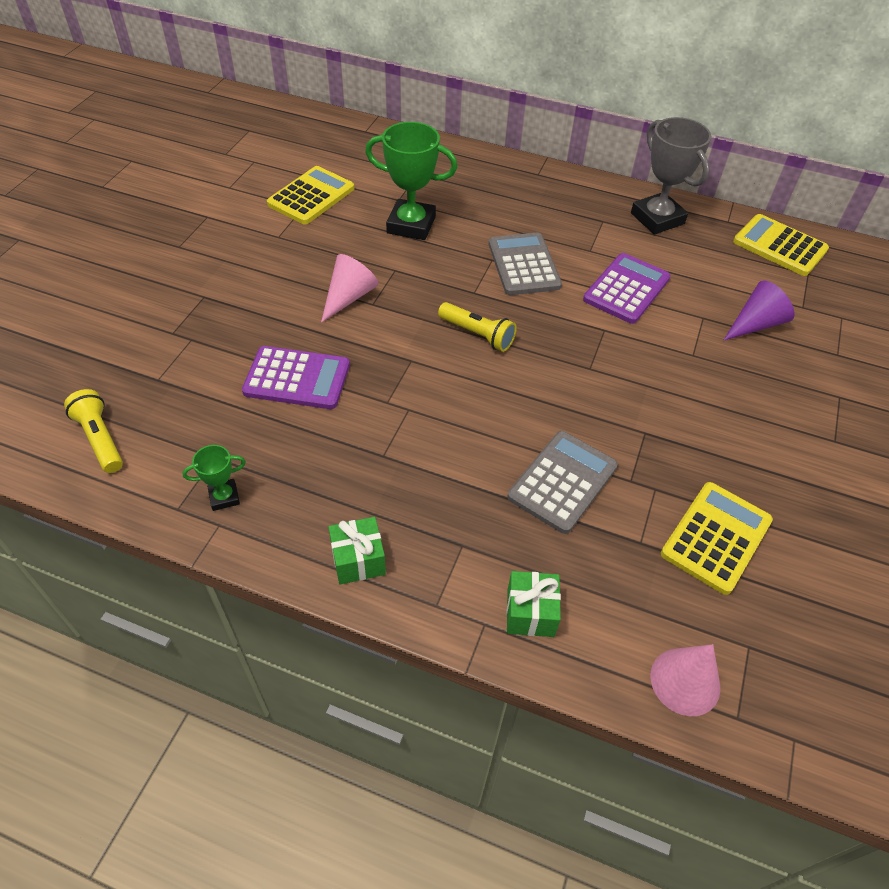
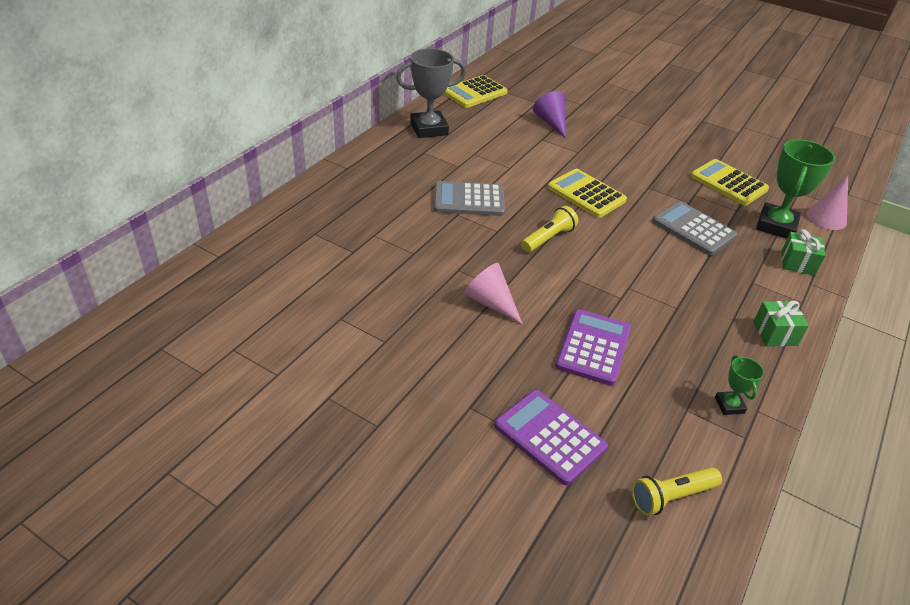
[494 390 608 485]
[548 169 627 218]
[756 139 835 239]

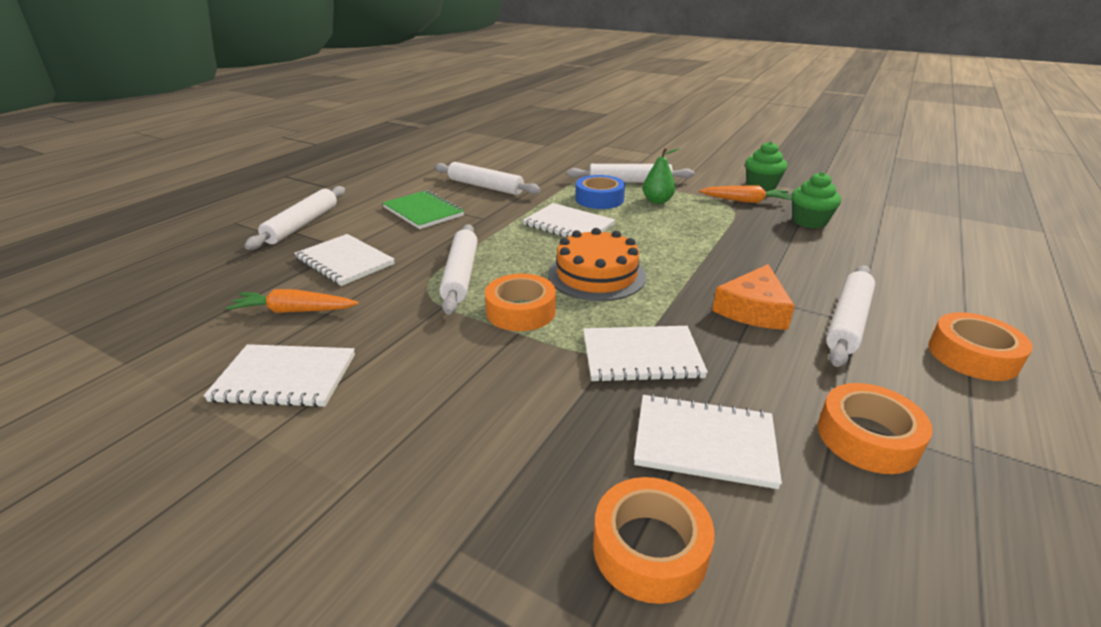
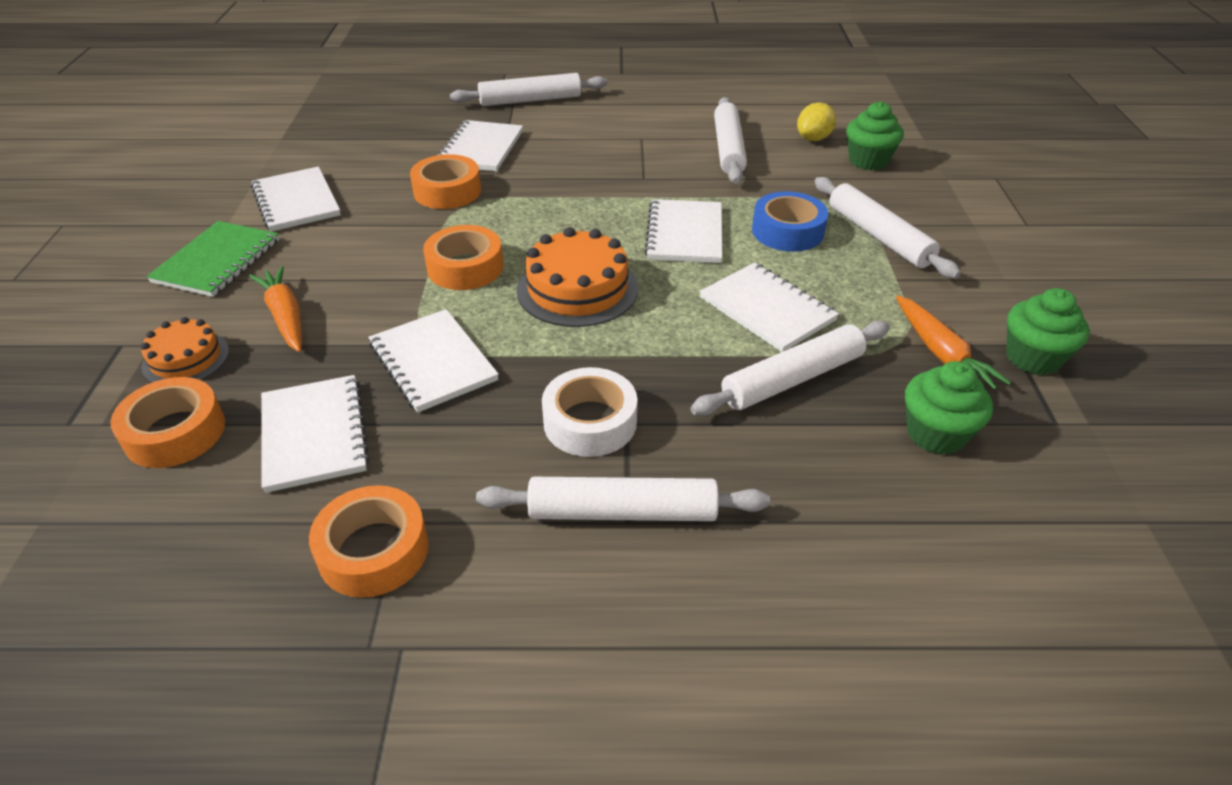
[141 317 229 383]
[146 221 279 297]
[249 266 302 352]
[410 154 481 209]
[542 367 637 457]
[690 321 890 416]
[699 262 839 352]
[797 102 836 141]
[846 101 904 170]
[643 148 679 204] (first image)

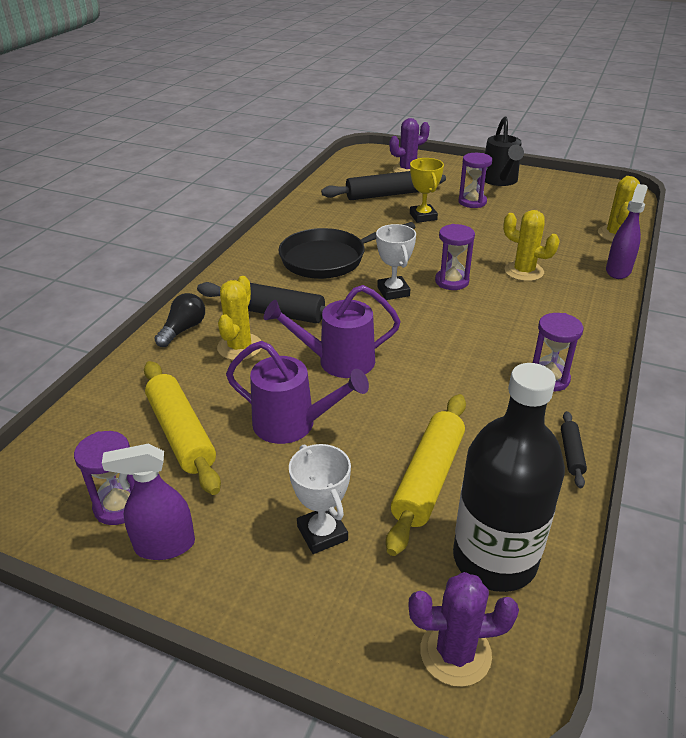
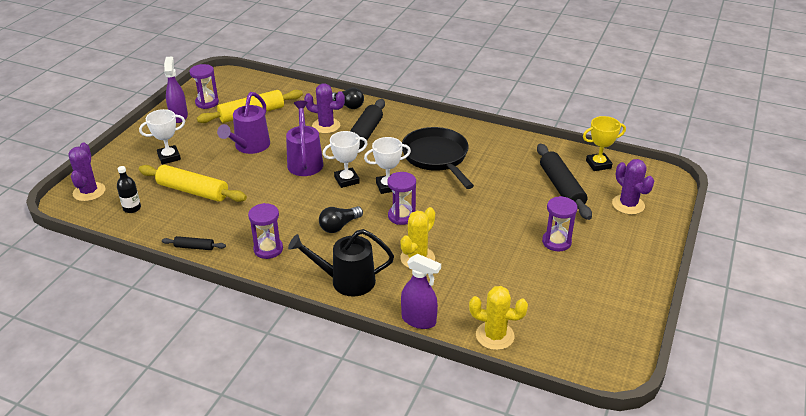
[117 166 141 213]
[288 229 394 297]
[304 83 345 134]
[319 206 363 233]
[323 131 368 188]
[583 116 626 171]

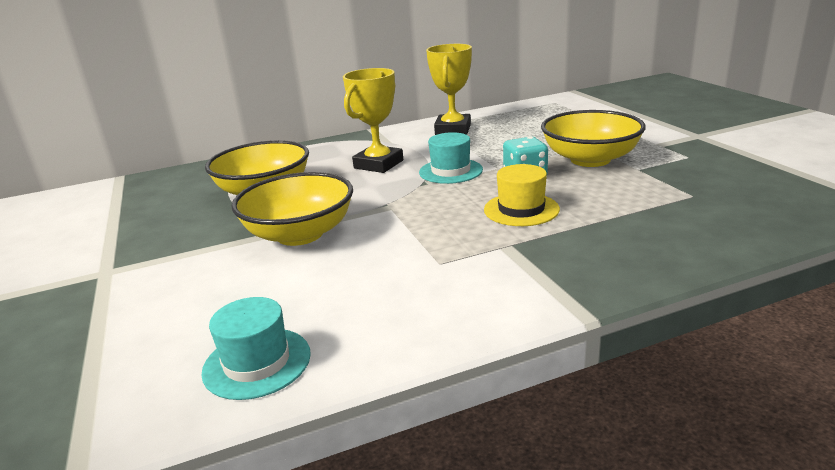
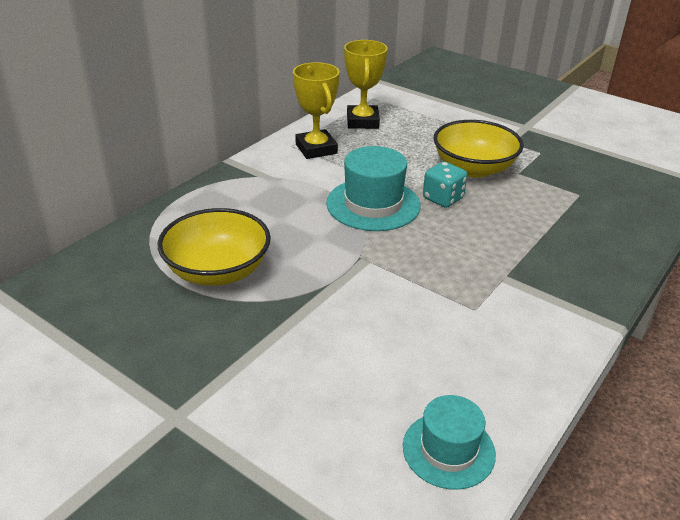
[326 146 421 231]
[344 40 388 129]
[231 172 353 246] (first image)
[484 164 560 226] (first image)

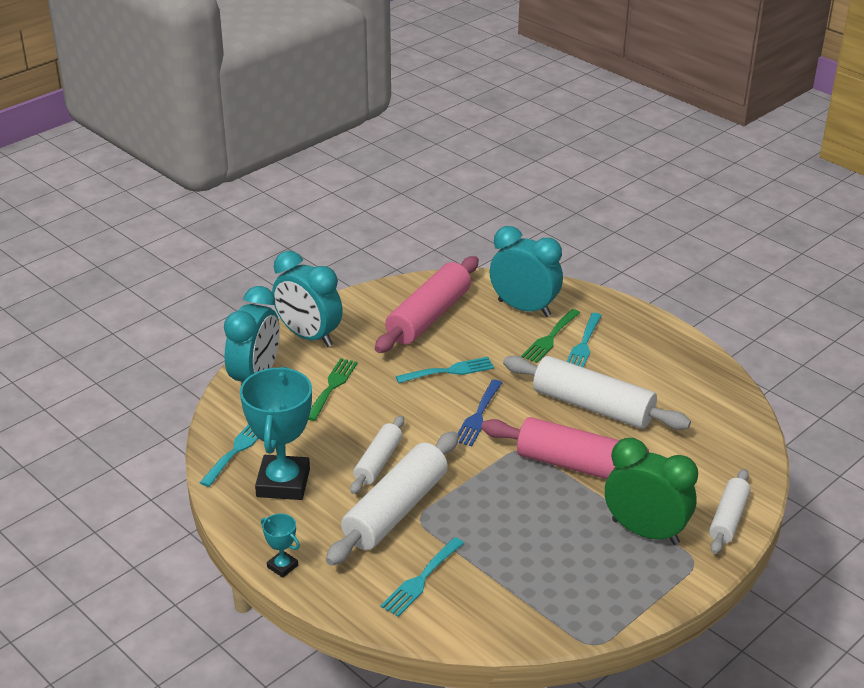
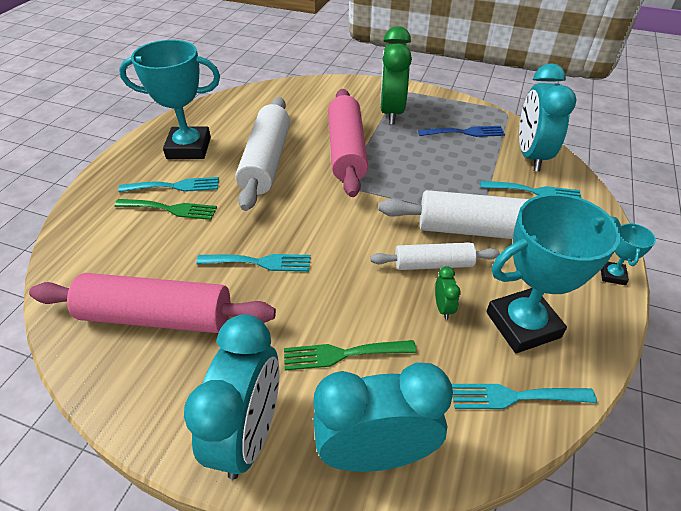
[119 40 220 159]
[196 254 311 272]
[418 126 505 137]
[435 266 461 320]
[519 63 576 171]
[709 469 750 554] (first image)

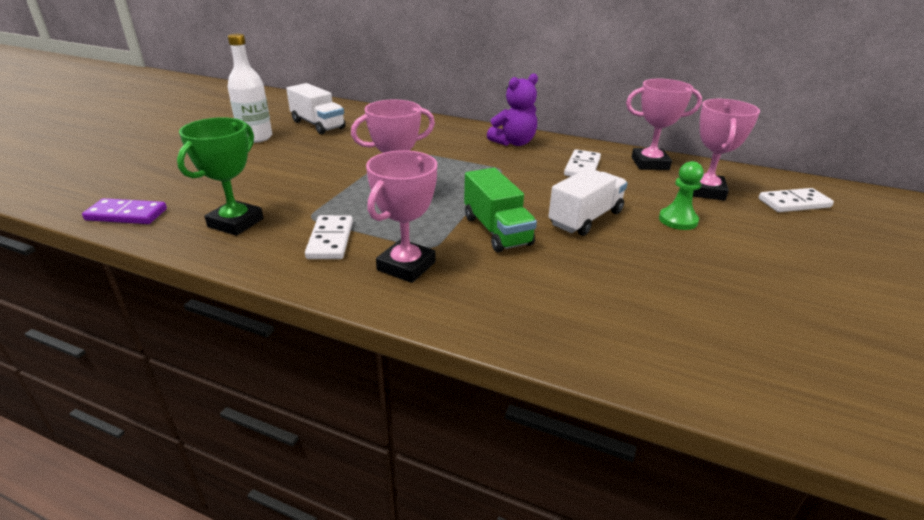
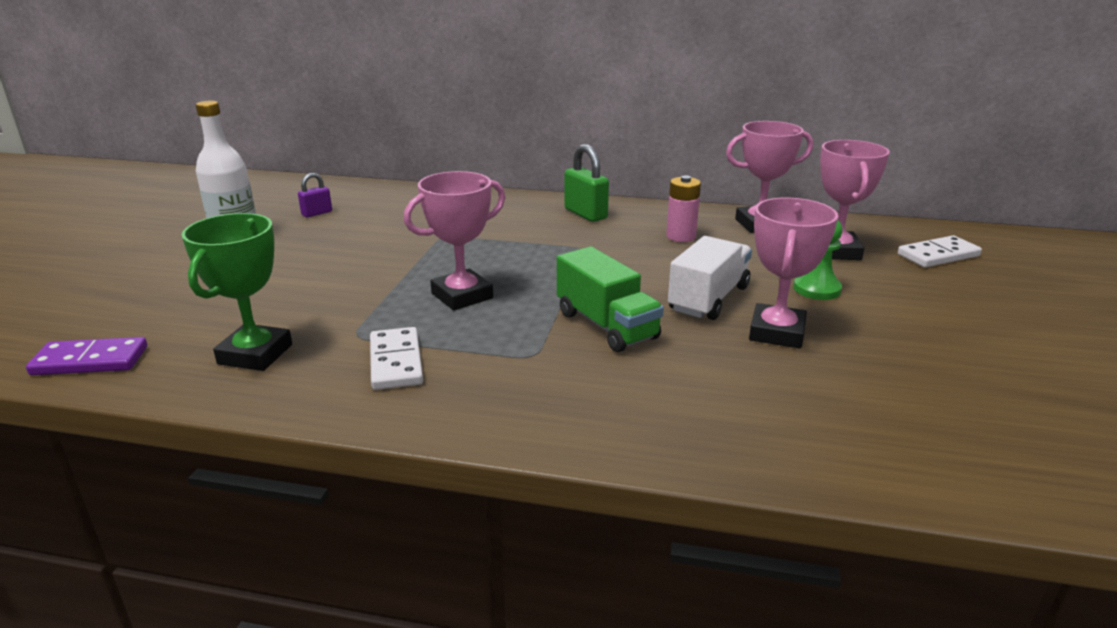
[298 173 332 217]
[564 144 609 222]
[666 175 701 242]
[749 198 838 348]

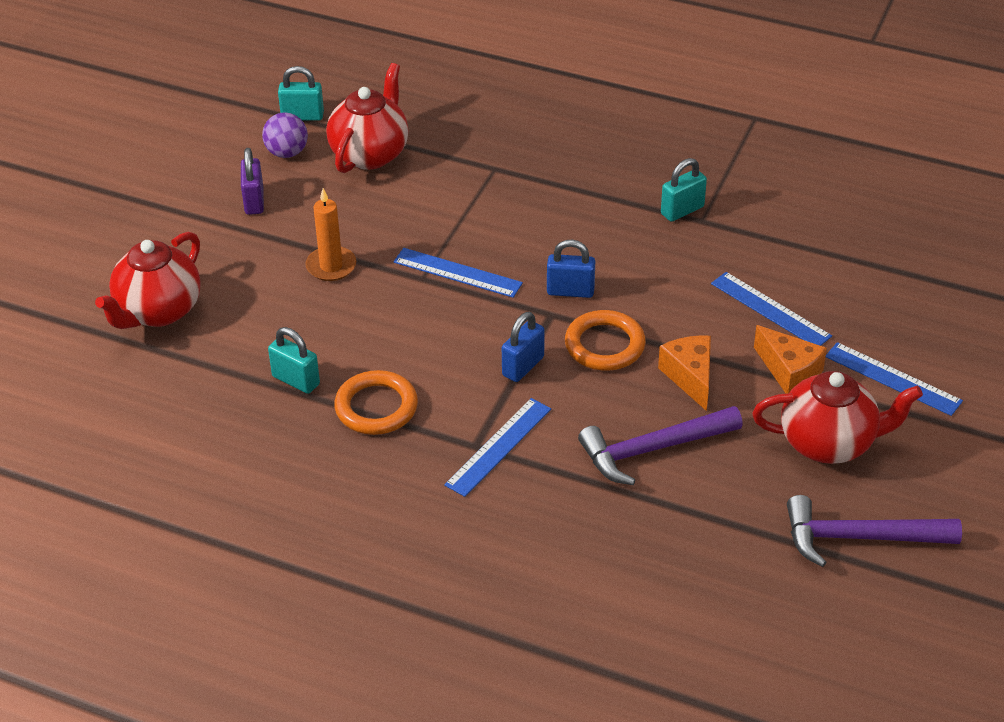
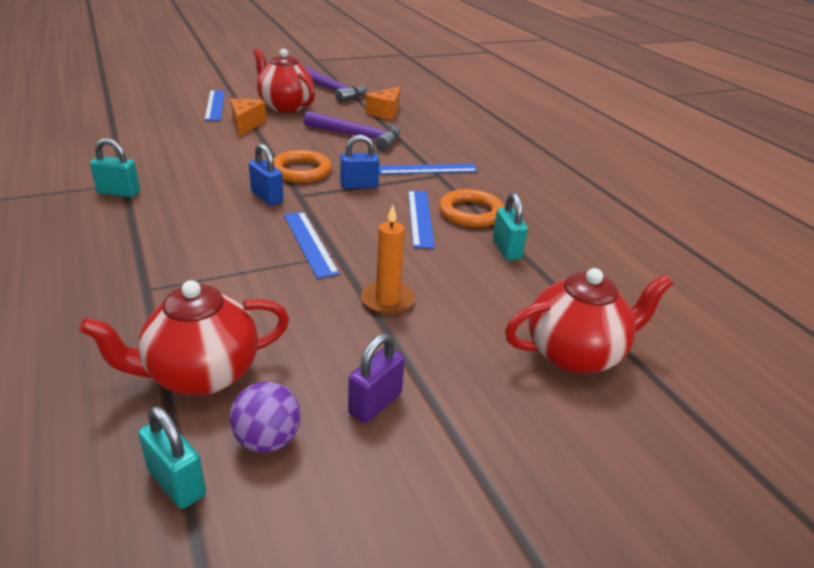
[366 86 401 120]
[408 190 435 248]

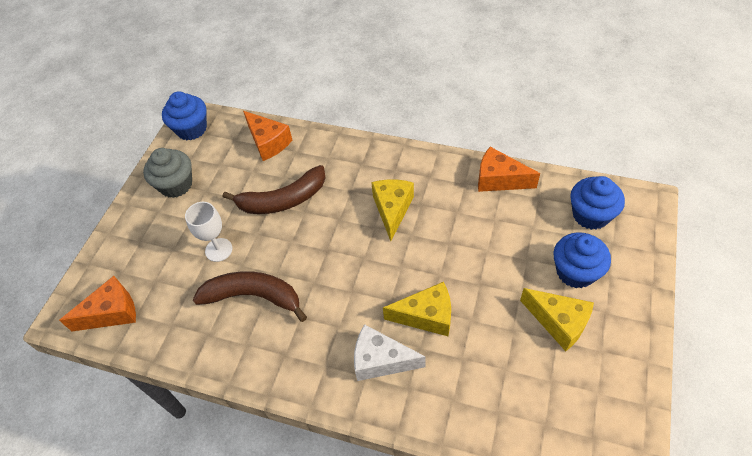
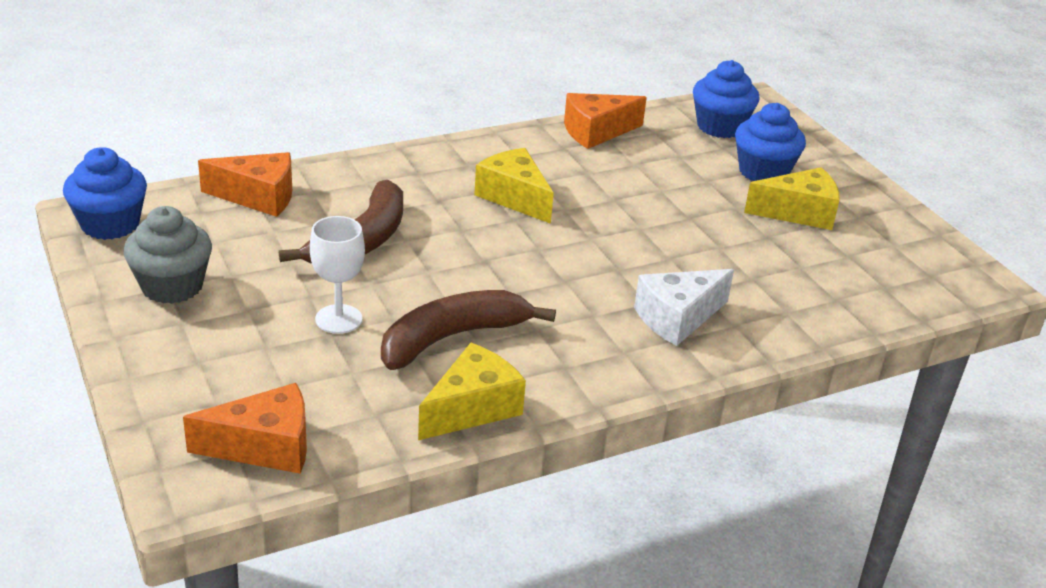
[183 383 307 474]
[418 343 526 440]

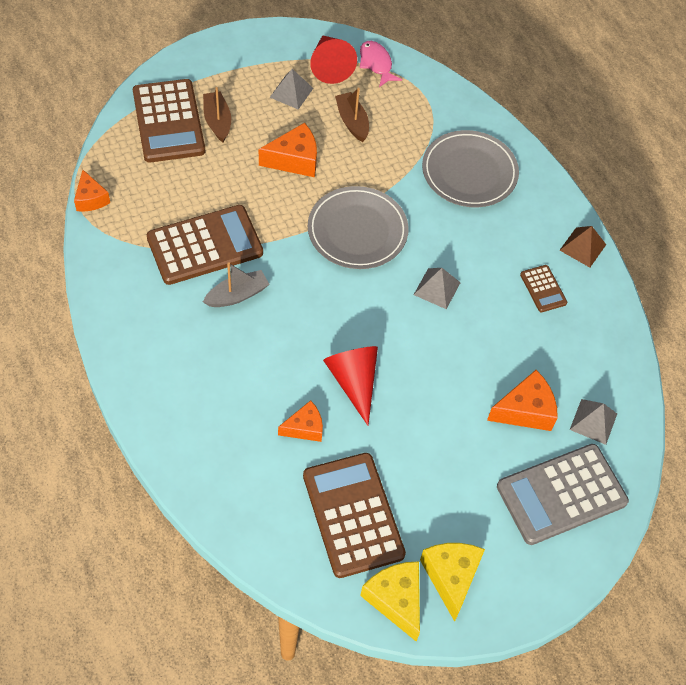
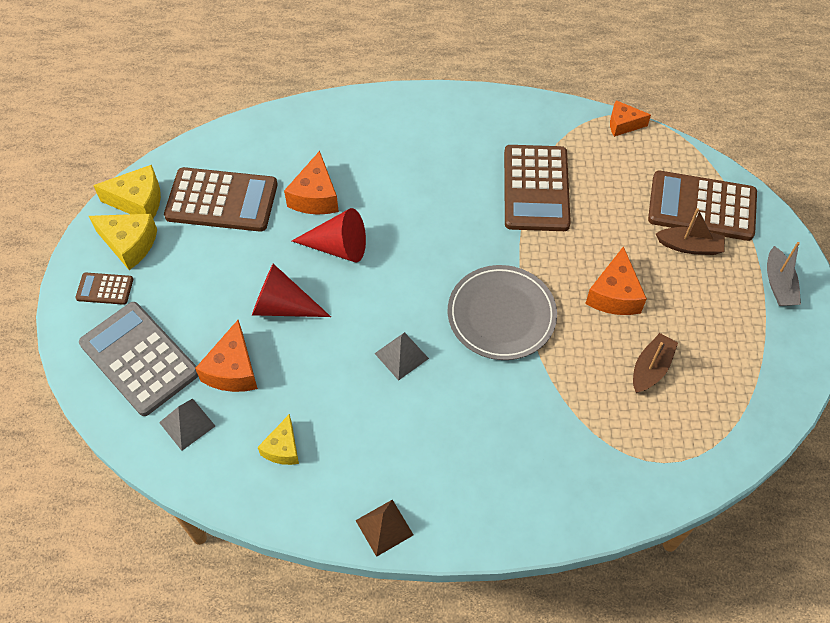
[75 273 133 305]
[79 302 198 416]
[252 264 331 317]
[258 414 299 465]
[284 151 339 215]
[633 333 678 393]
[767 242 801 306]
[270 69 313 109] (first image)
[360 41 402 87] (first image)
[422 130 519 207] (first image)

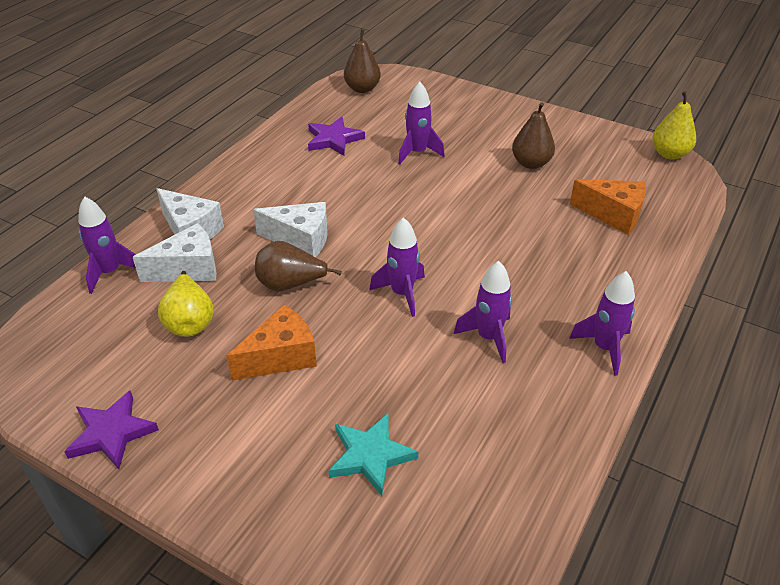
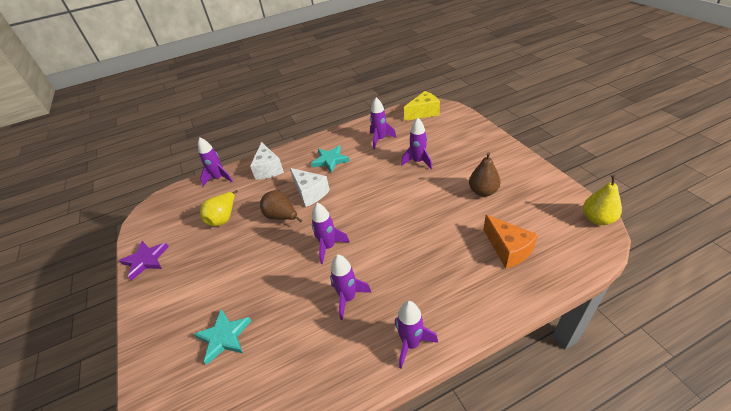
[311 145 350 173]
[370 97 396 149]
[404 91 440 121]
[133 223 217 282] (first image)
[227 305 317 380] (first image)

